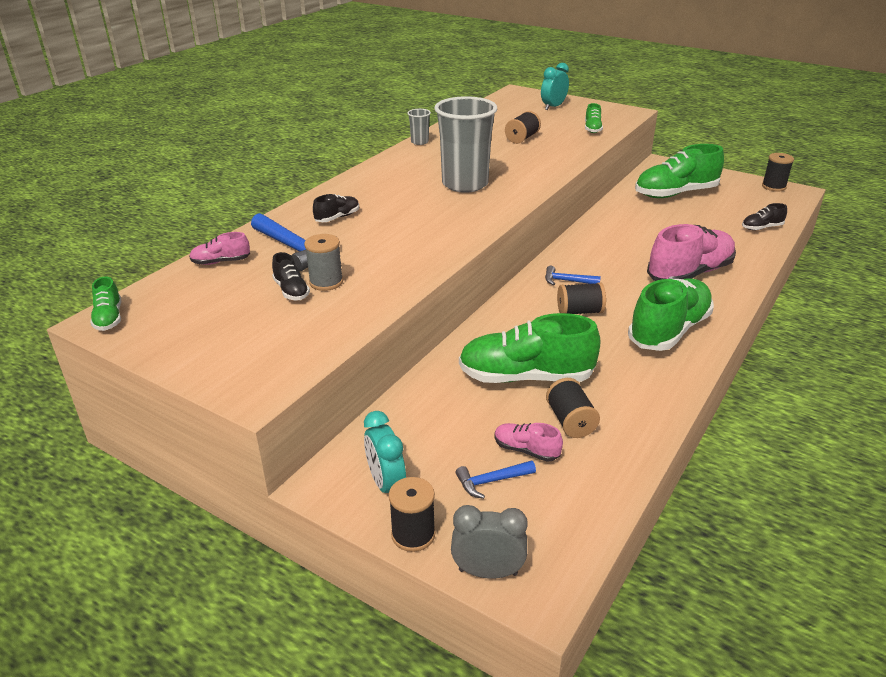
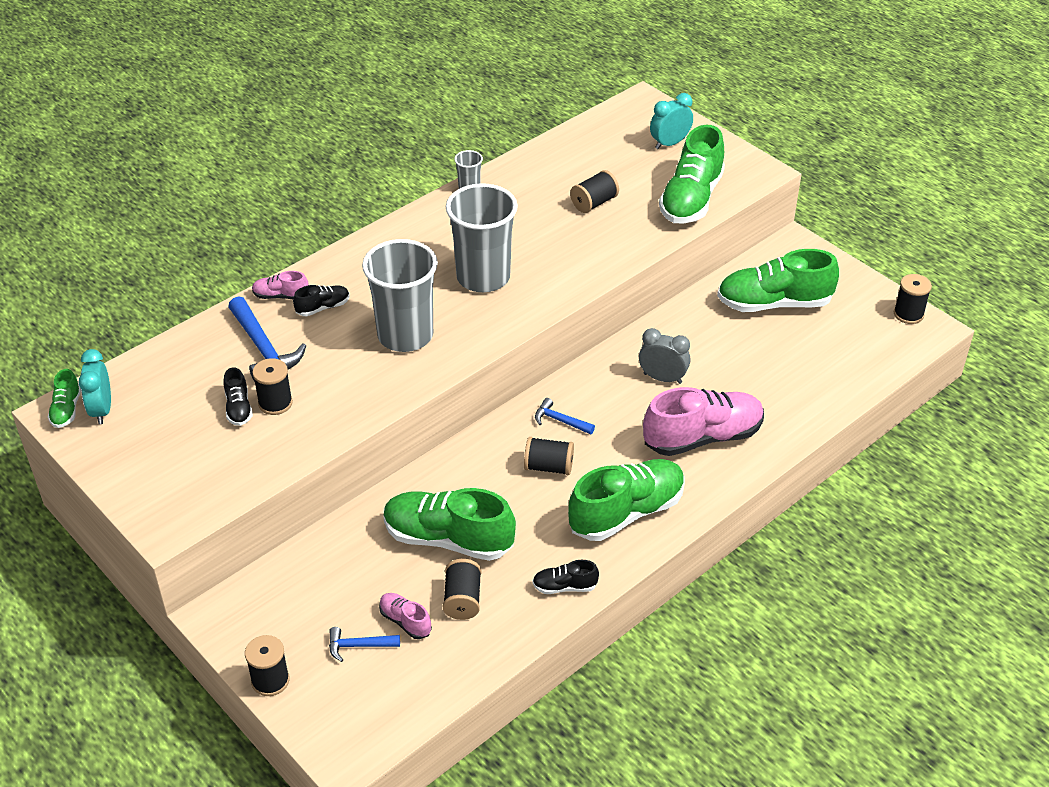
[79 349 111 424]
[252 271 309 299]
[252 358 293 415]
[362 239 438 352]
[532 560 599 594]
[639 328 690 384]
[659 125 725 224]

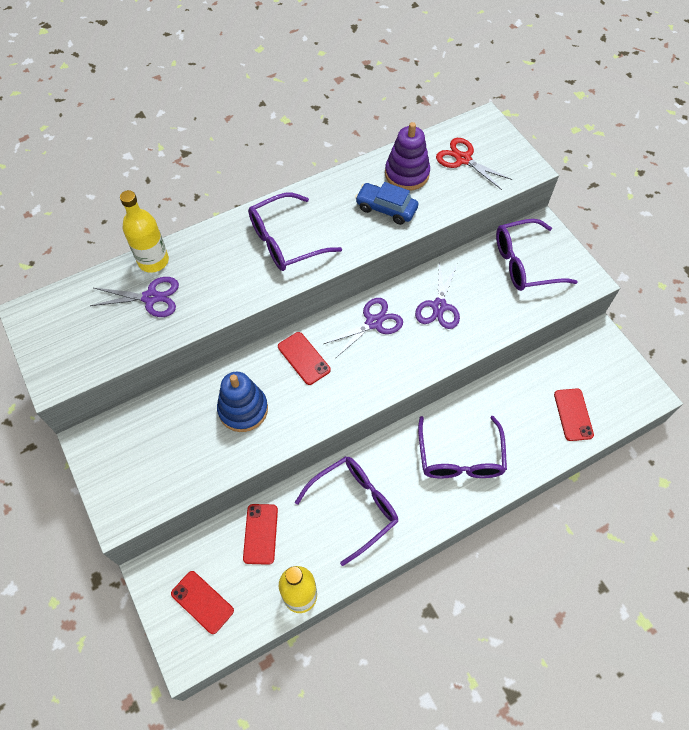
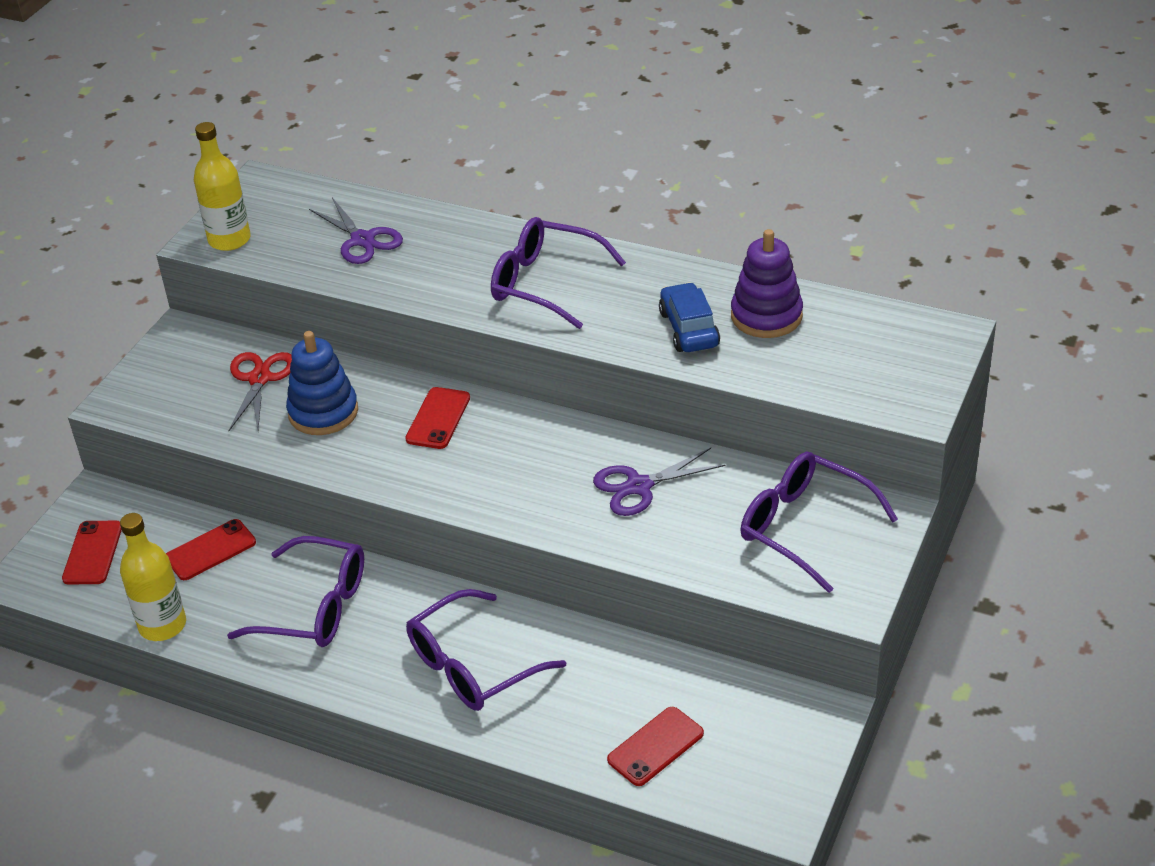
[194 122 251 251]
[229 352 292 431]
[324 298 403 358] (first image)

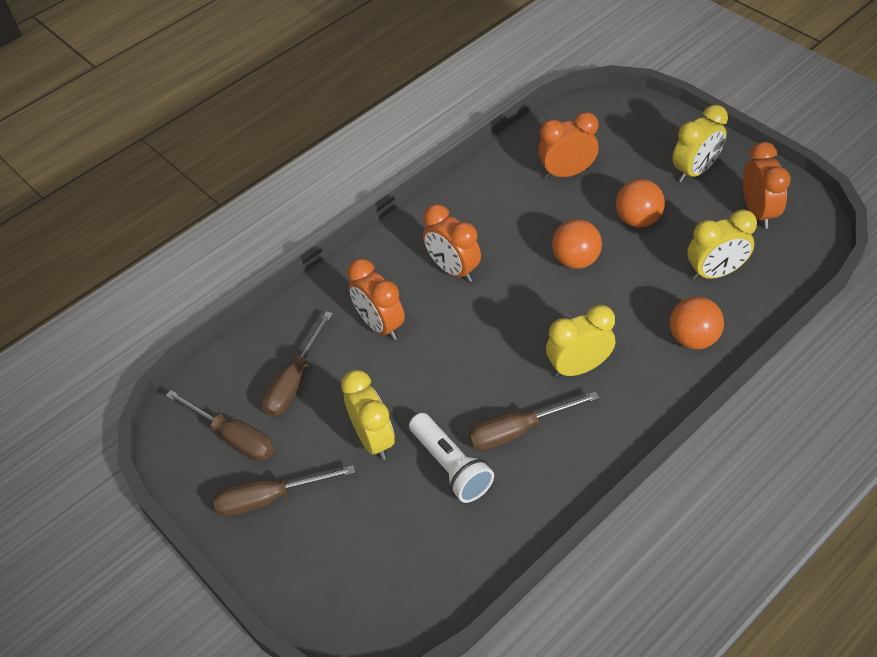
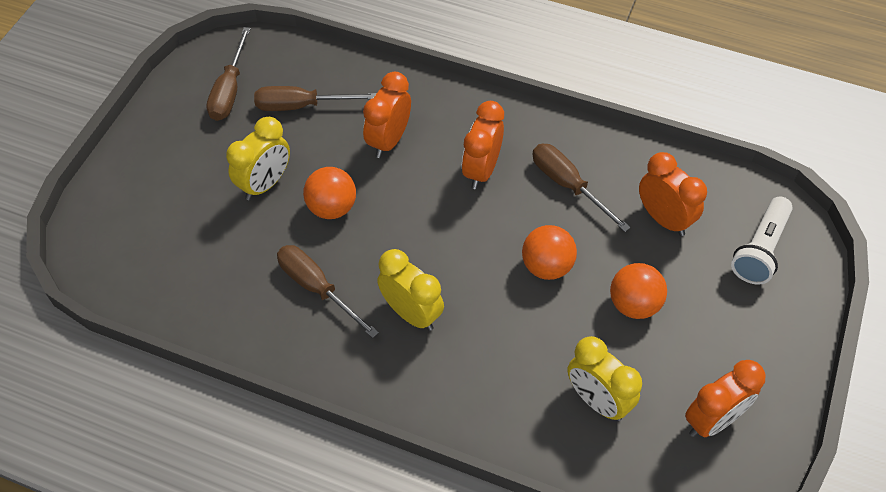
[303 167 356 219]
[532 144 631 232]
[731 197 793 285]
[672 105 728 183] (first image)

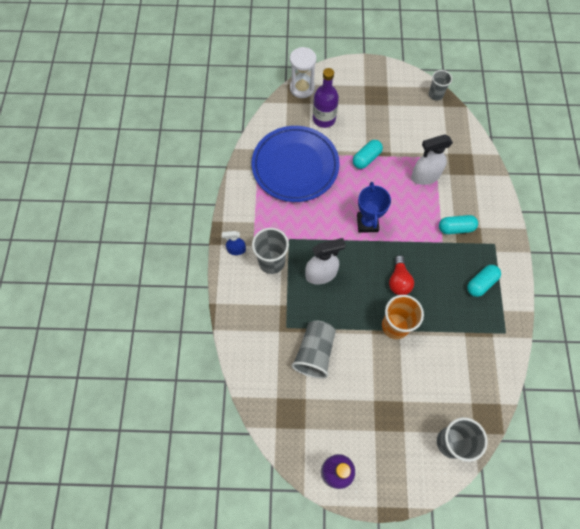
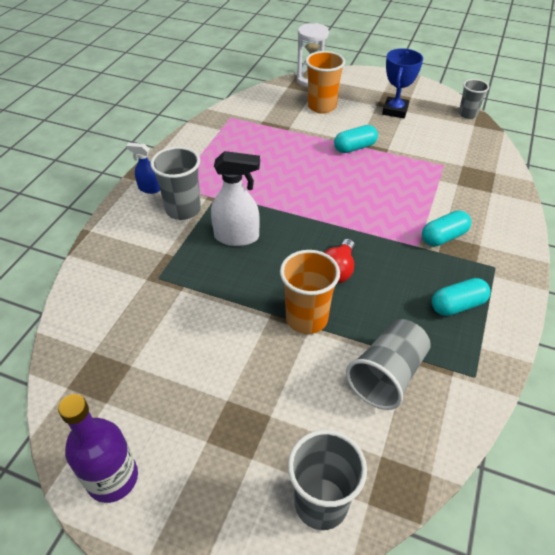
[305 51 345 113]
[346 319 431 410]
[382 48 423 118]
[422 210 471 246]
[252 126 340 202] (first image)
[411 134 453 185] (first image)

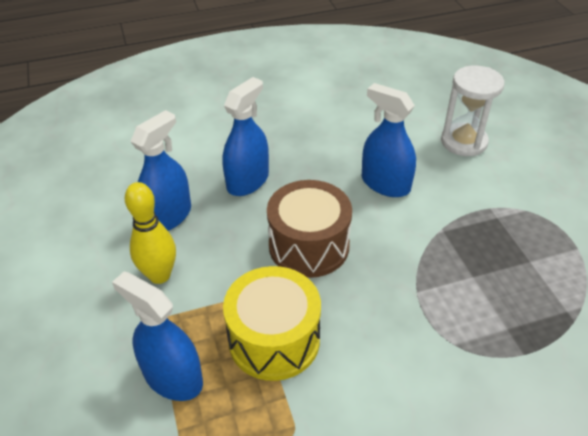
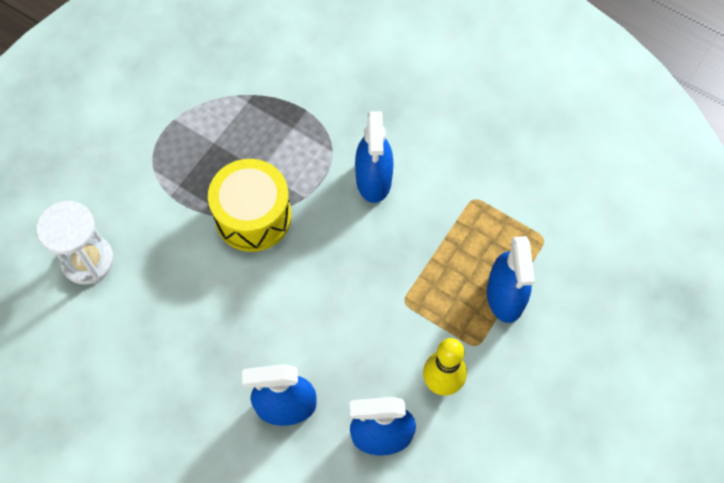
[208 159 292 252]
[355 111 393 203]
[267 180 352 278] (first image)

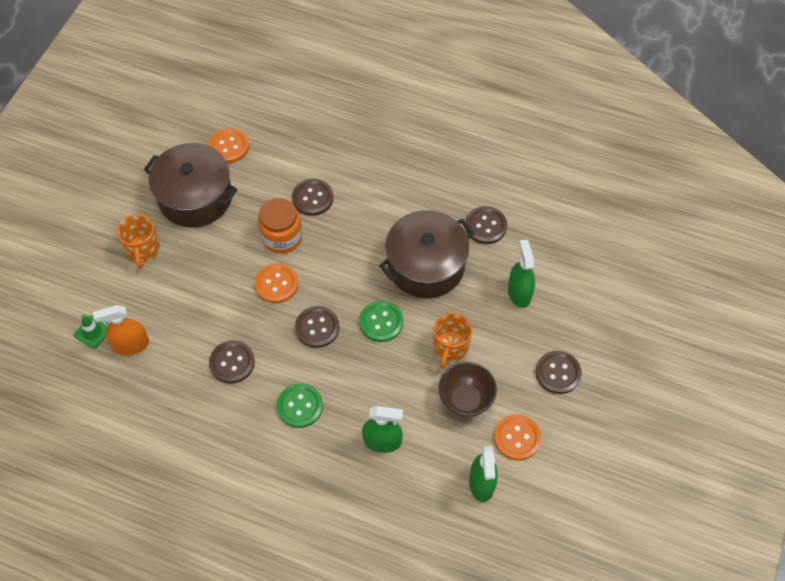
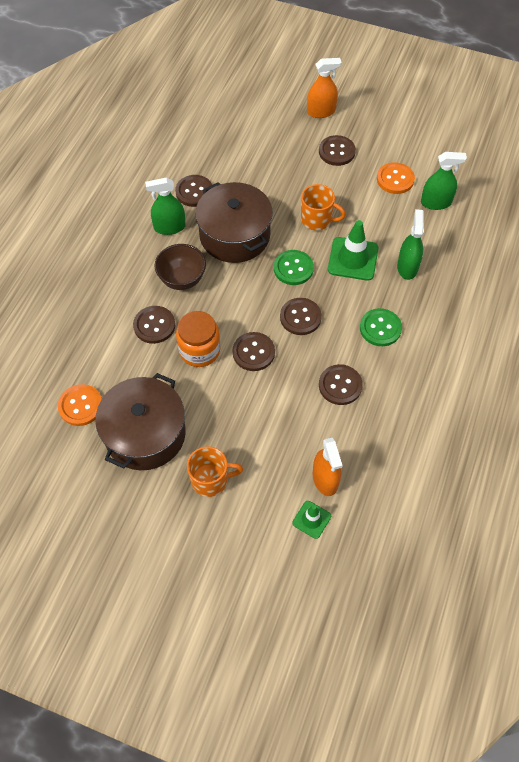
[145 178 186 235]
[155 244 206 290]
[232 332 275 371]
[307 58 341 118]
[328 220 378 281]

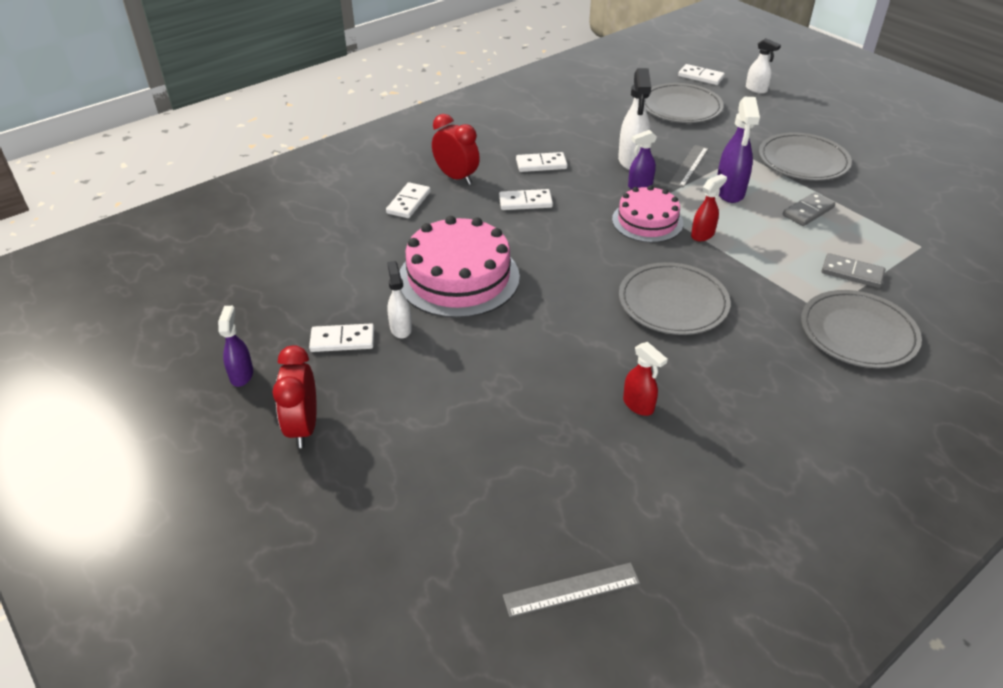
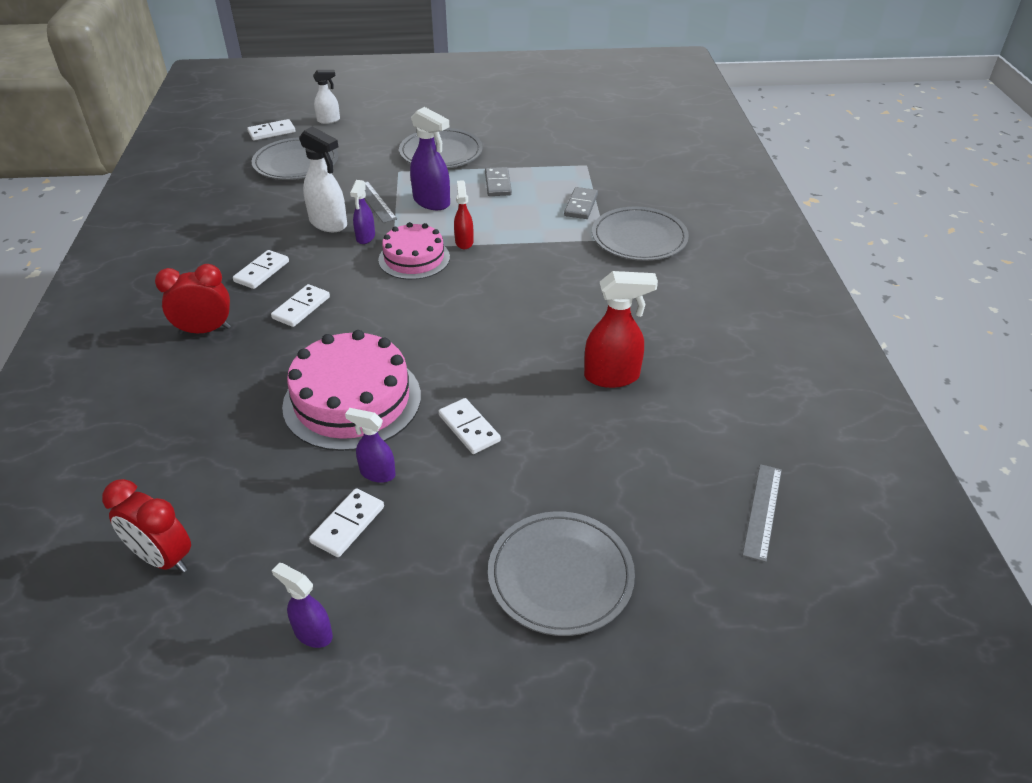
[102 479 191 573]
[345 408 396 483]
[438 398 501 454]
[488 511 635 636]
[564 187 598 219]
[584 271 658 388]

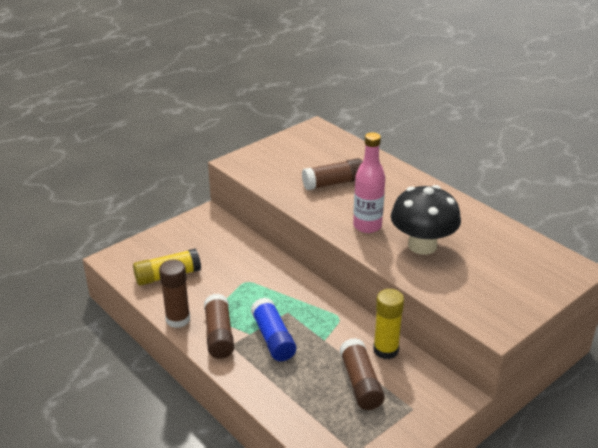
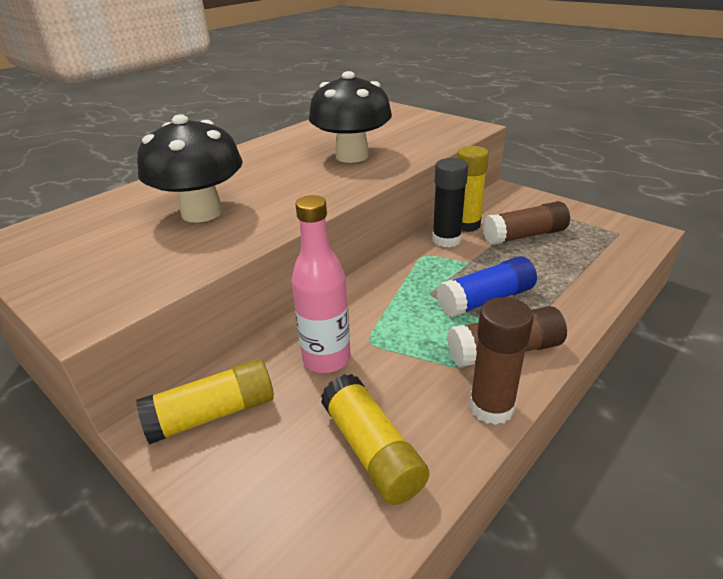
[136 359 274 444]
[137 114 243 223]
[291 195 351 373]
[432 158 468 247]

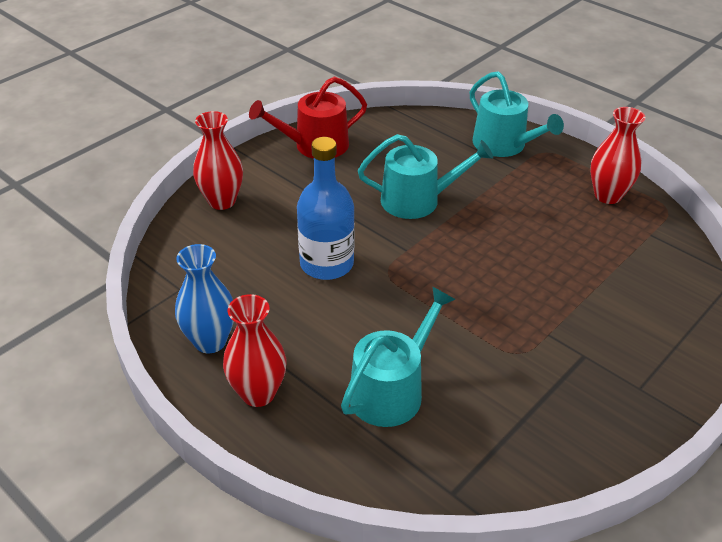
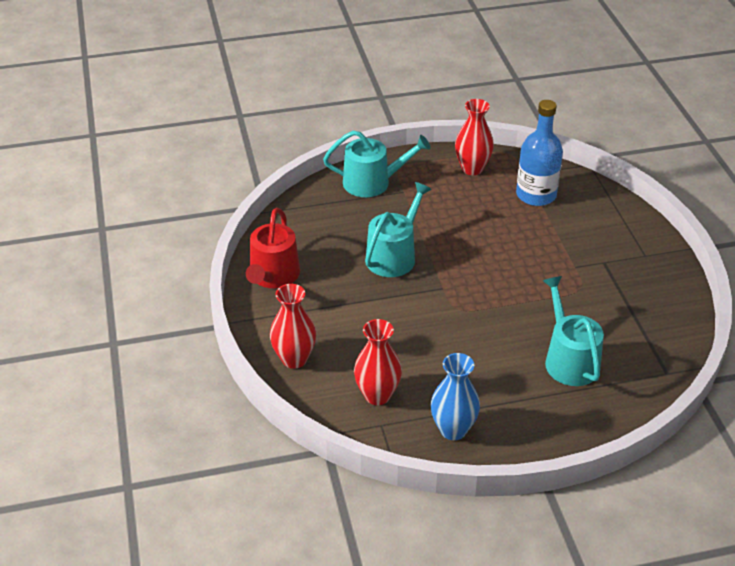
[354 319 402 405]
[516 100 563 206]

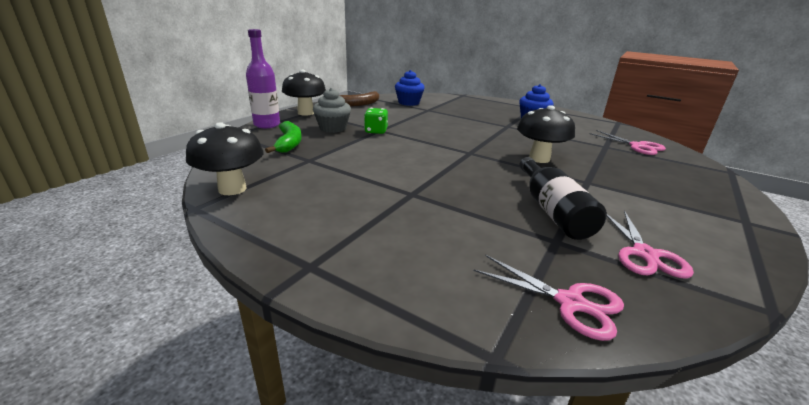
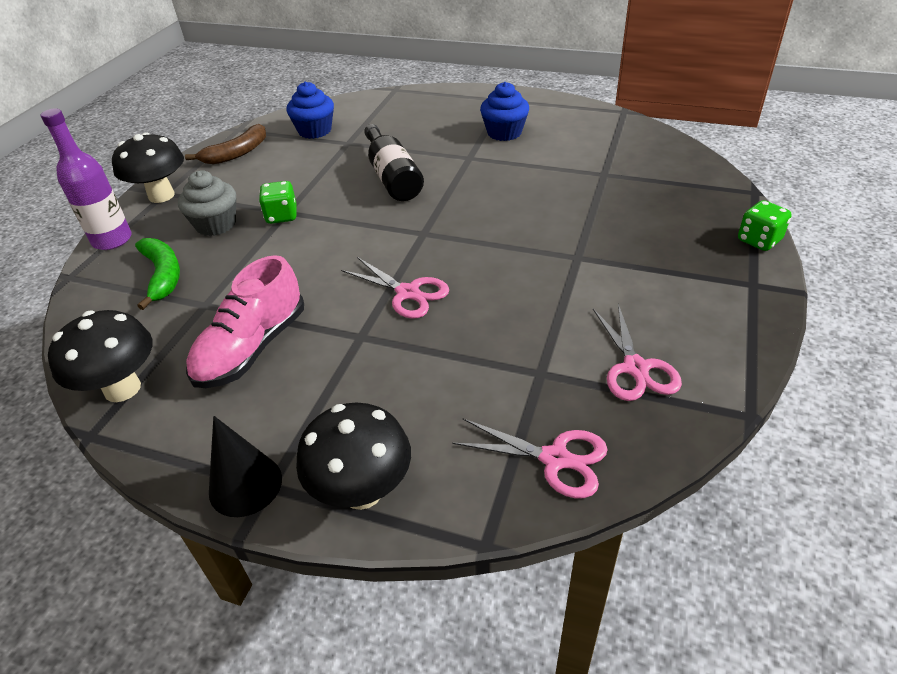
[186 255 304 388]
[209 416 282 517]
[296 402 411 510]
[341 257 449 319]
[364 124 424 201]
[738 200 791 251]

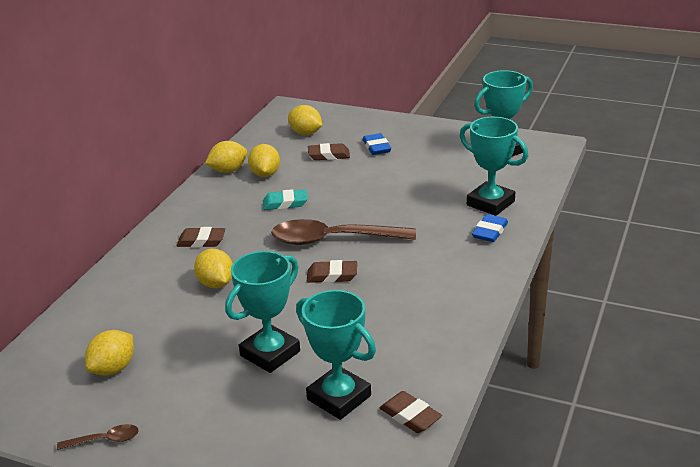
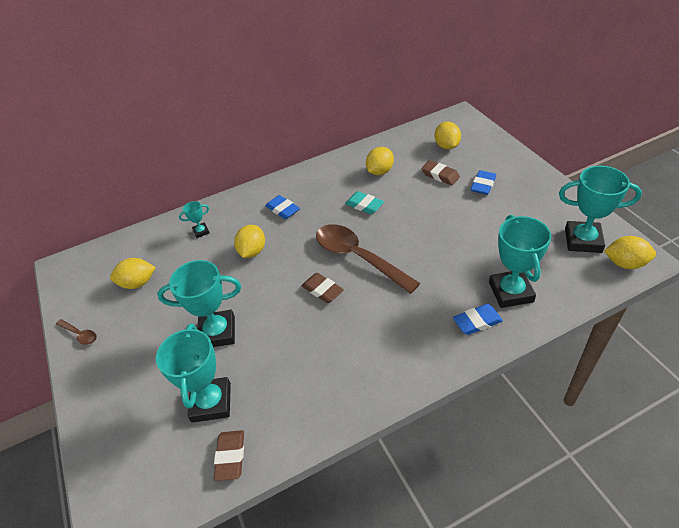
[179 201 210 238]
[265 195 300 219]
[604 236 656 269]

